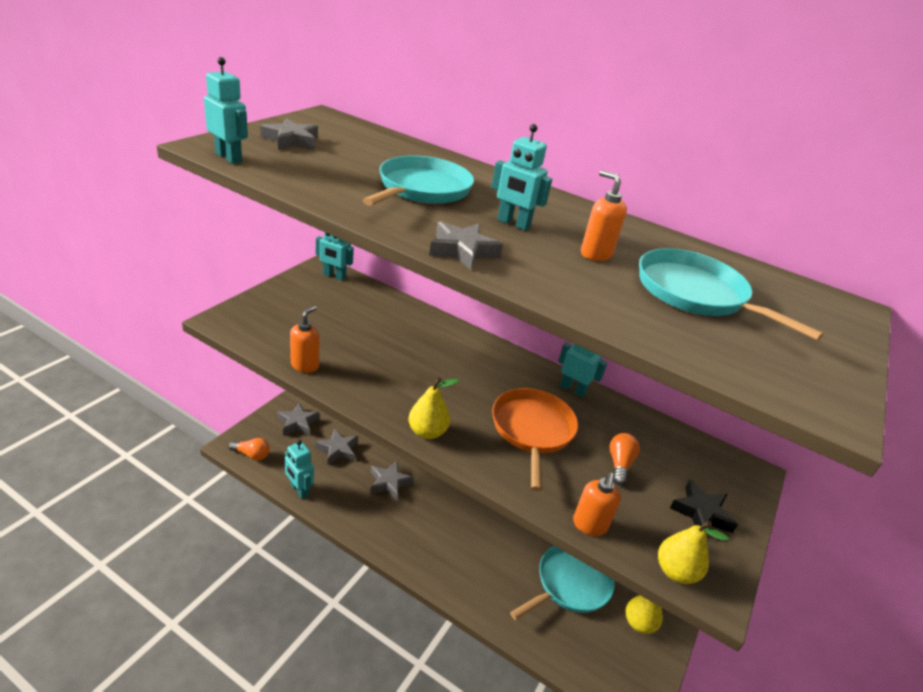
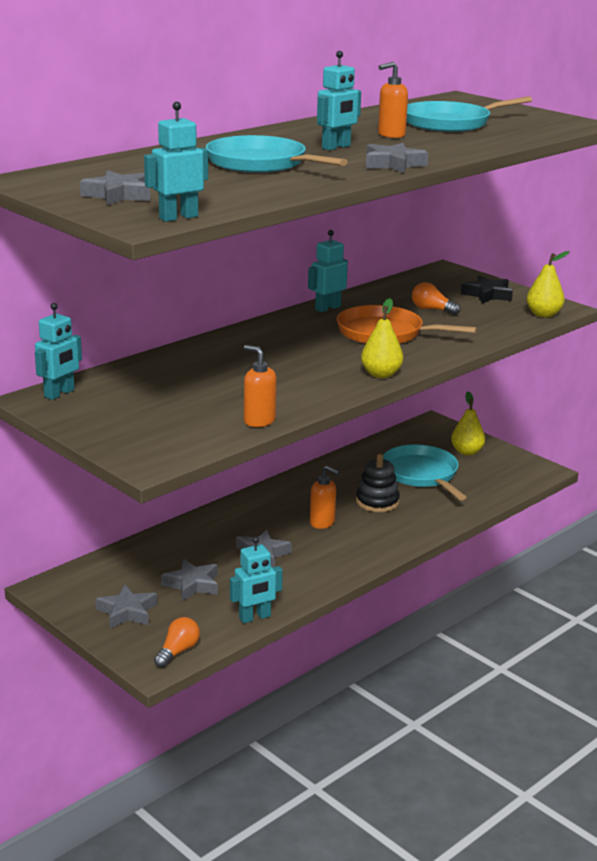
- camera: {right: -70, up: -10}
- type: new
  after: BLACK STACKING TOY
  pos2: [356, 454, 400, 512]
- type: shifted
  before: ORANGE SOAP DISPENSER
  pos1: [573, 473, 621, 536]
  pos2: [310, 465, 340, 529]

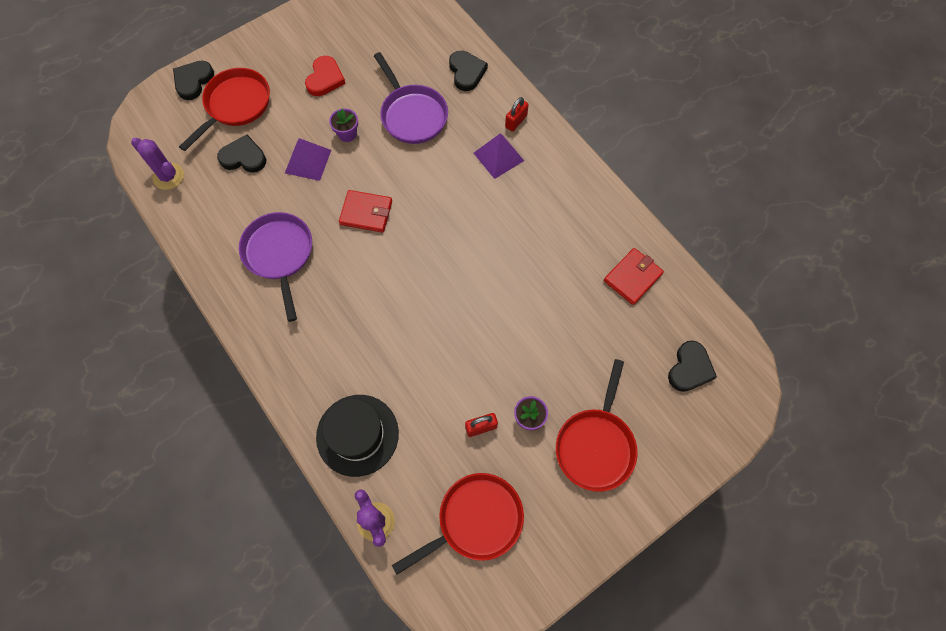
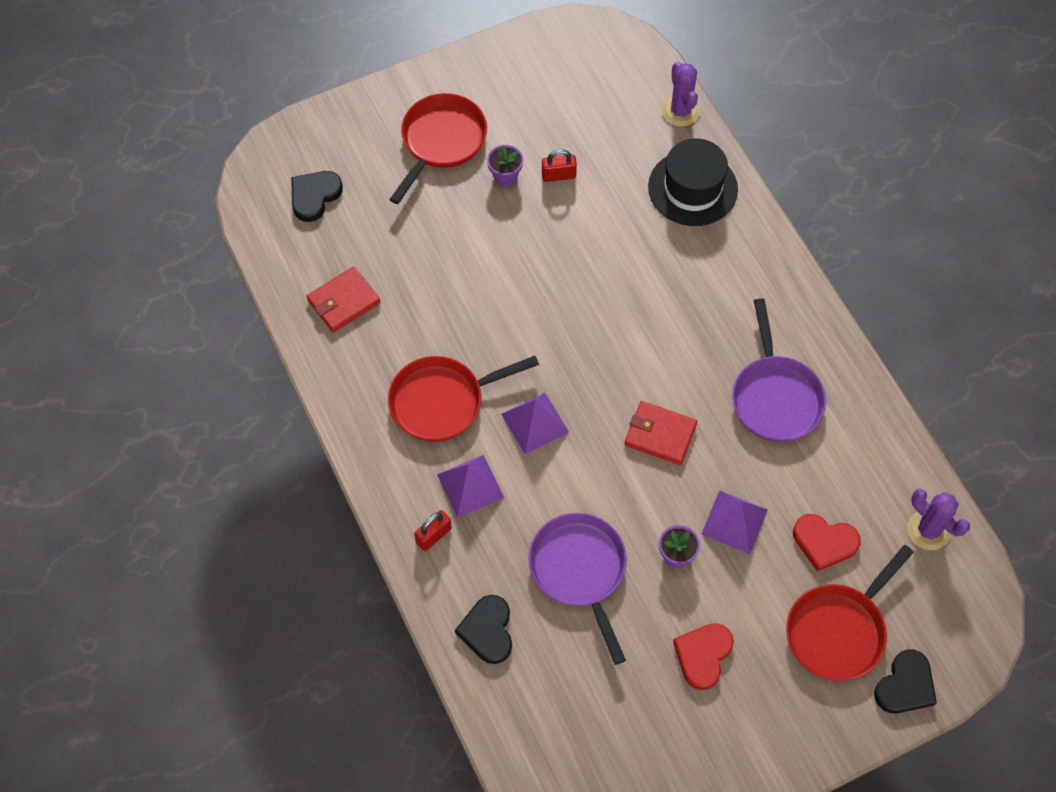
- camera: {right: -170, up: -5}
- type: new
  after: PURPLE PYRAMID
  pos2: [501, 393, 569, 454]
- type: shifted
  before: RED PAN
  pos1: [392, 473, 524, 575]
  pos2: [388, 356, 539, 442]
- type: repainted
  before: BLACK HEART
  after: RED HEART
  pos1: [217, 135, 266, 173]
  pos2: [793, 514, 861, 572]

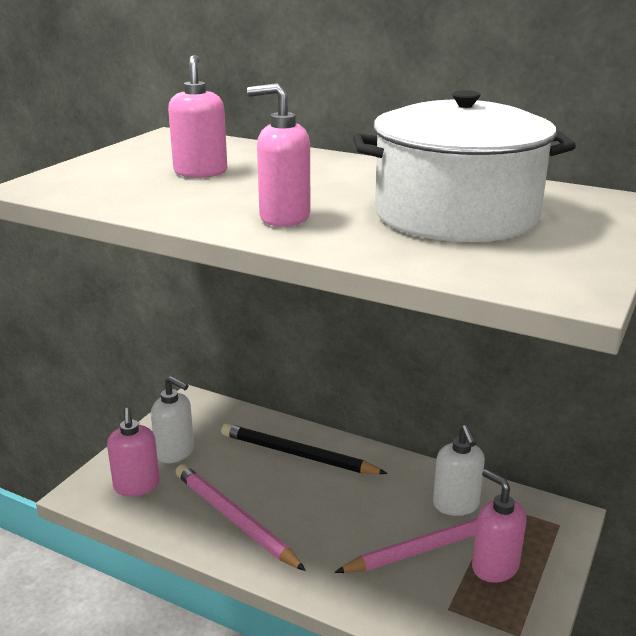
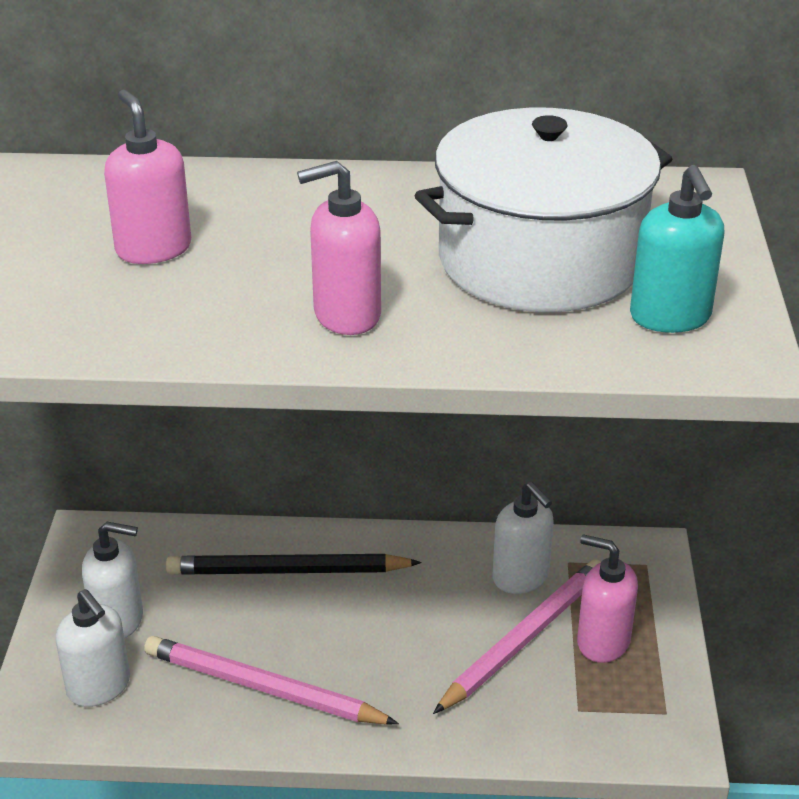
- camera: {right: -25, up: 10}
- type: new
  after: TURQUOISE SOAP DISPENSER
  pos2: [630, 165, 724, 333]
- type: repainted
  before: PINK SOAP DISPENSER
  after: WHITE SOAP DISPENSER
  pos1: [107, 408, 160, 496]
  pos2: [55, 589, 130, 707]

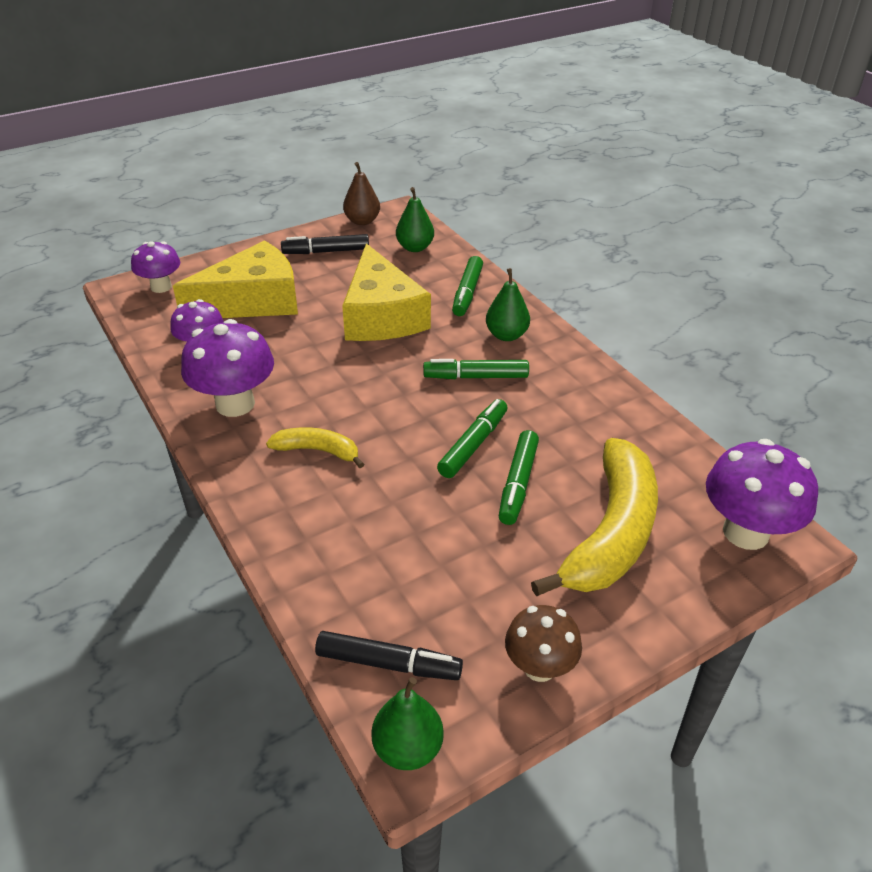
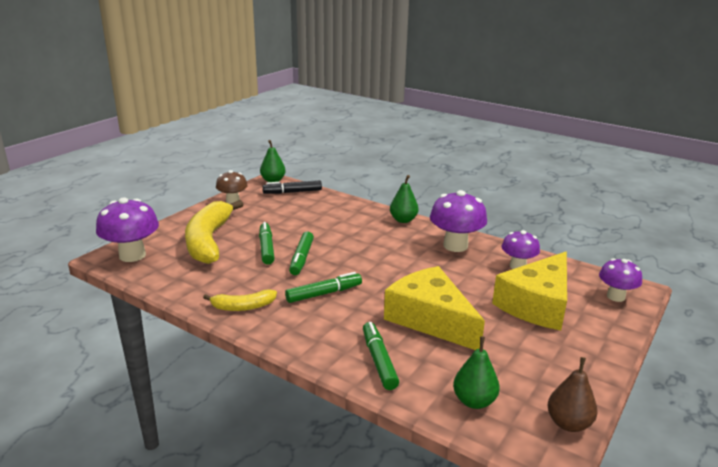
- camera: {right: 155, up: -15}
- type: gone
  before: BLACK MARKER
  pos1: [281, 234, 369, 254]
- type: shifted
  before: YELLOW BANANA
  pos1: [266, 427, 364, 468]
  pos2: [203, 289, 277, 311]
- type: shifted
  before: GREEN PEAR
  pos1: [486, 268, 530, 341]
  pos2: [390, 175, 419, 223]

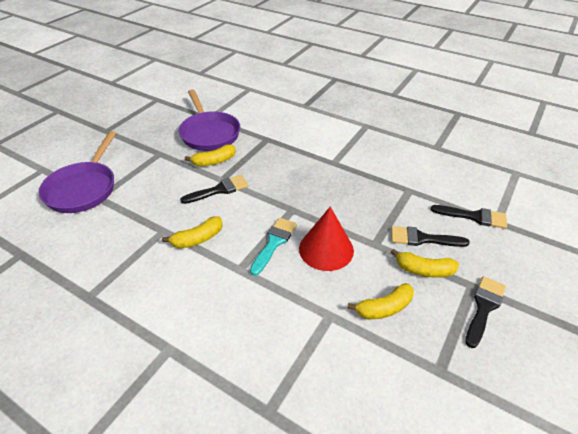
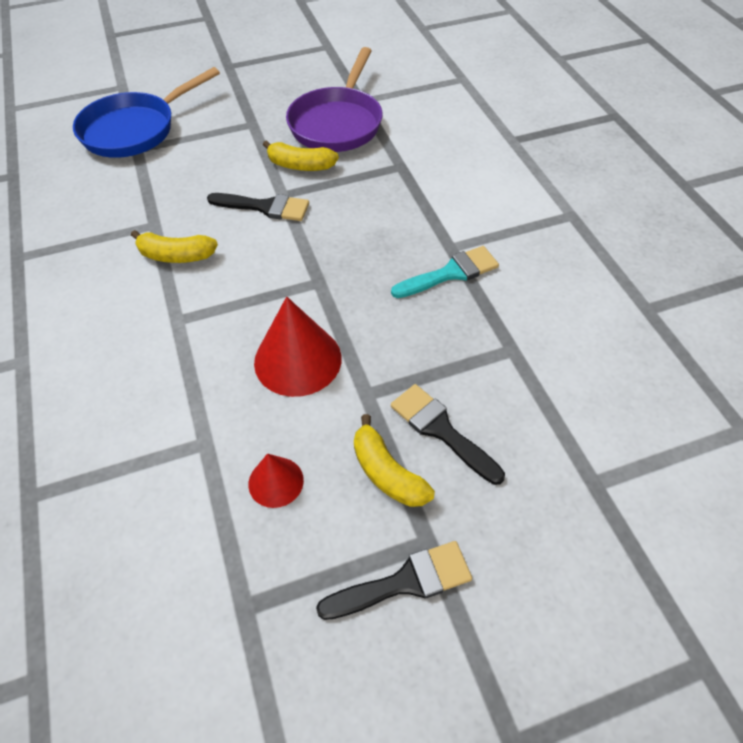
- camera: {right: 40, up: 10}
- type: gone
  before: BLACK BRUSH
  pos1: [431, 205, 507, 229]
- type: shifted
  before: TURQUOISE BRUSH
  pos1: [250, 218, 297, 276]
  pos2: [391, 246, 499, 298]
- type: swapped
  before: YELLOW BANANA
  after: RED CONE
  pos1: [347, 283, 414, 319]
  pos2: [248, 454, 304, 508]
- type: repainted
  before: PURPLE PAN
  after: BLUE PAN
  pos1: [38, 131, 116, 213]
  pos2: [73, 67, 220, 158]

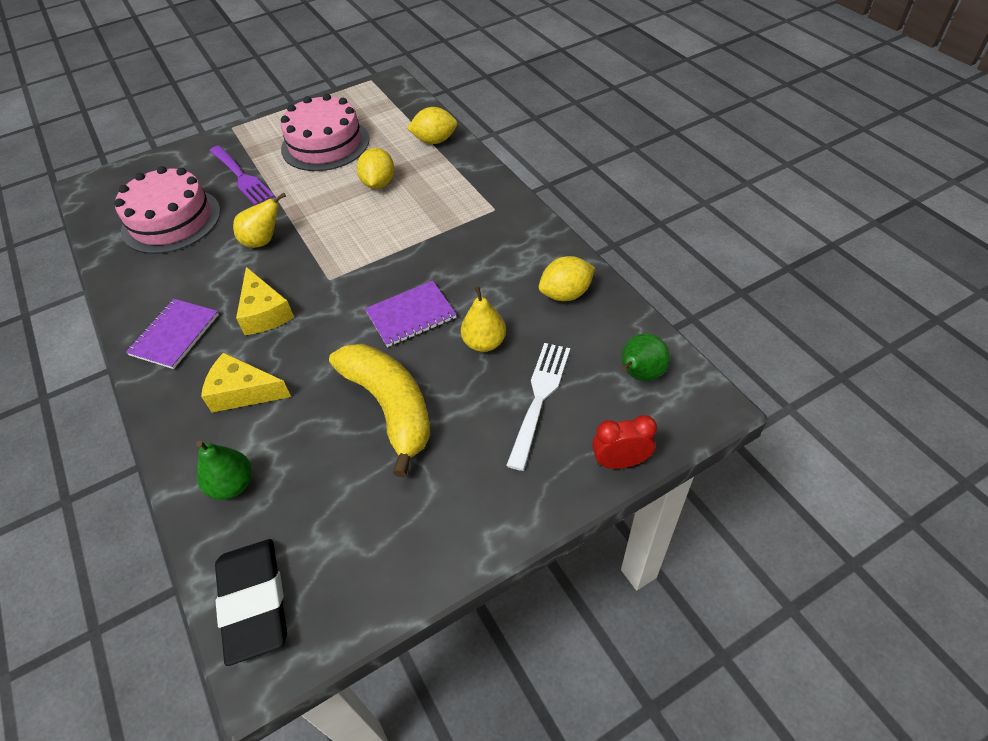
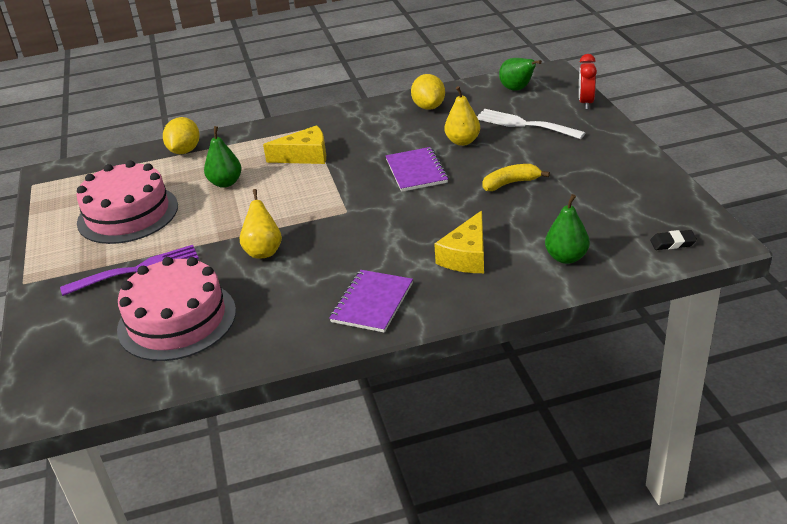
- camera: {right: -75, up: -15}
- type: shifted
  before: YELLOW CHEESE
  pos1: [236, 267, 294, 335]
  pos2: [263, 125, 326, 164]
- type: swapped
  before: YELLOW LEMON
  after: GREEN PEAR
  pos1: [357, 148, 394, 189]
  pos2: [204, 126, 242, 188]
- type: rotated
  before: PURPLE NOTEBOOK
  pos1: [126, 299, 219, 369]
  pos2: [329, 270, 413, 333]
  turn: 75
- type: scaled
  before: BLACK ERASER
  pos1: [215, 539, 287, 666]
  pos2: [650, 230, 697, 250]
  scale: 0.44
- type: scaled
  before: YELLOW BANANA
  pos1: [329, 344, 430, 477]
  pos2: [482, 164, 550, 191]
  scale: 0.51

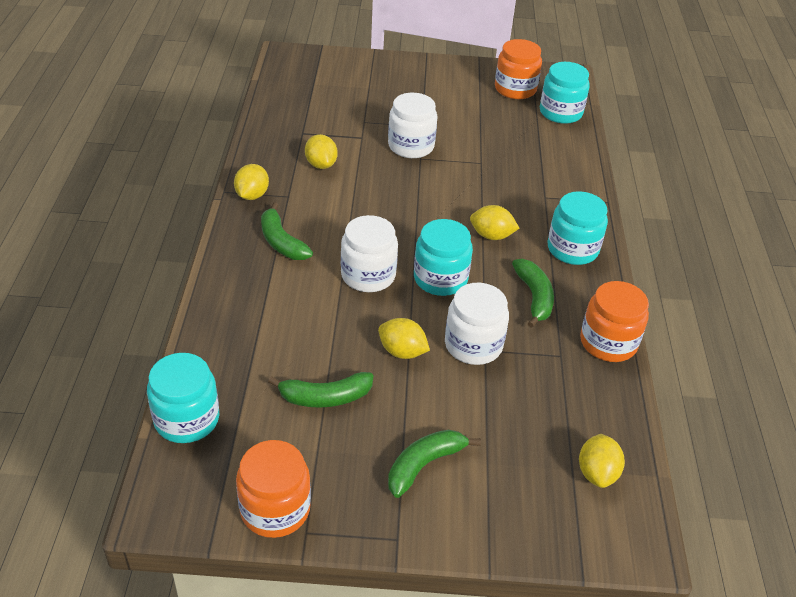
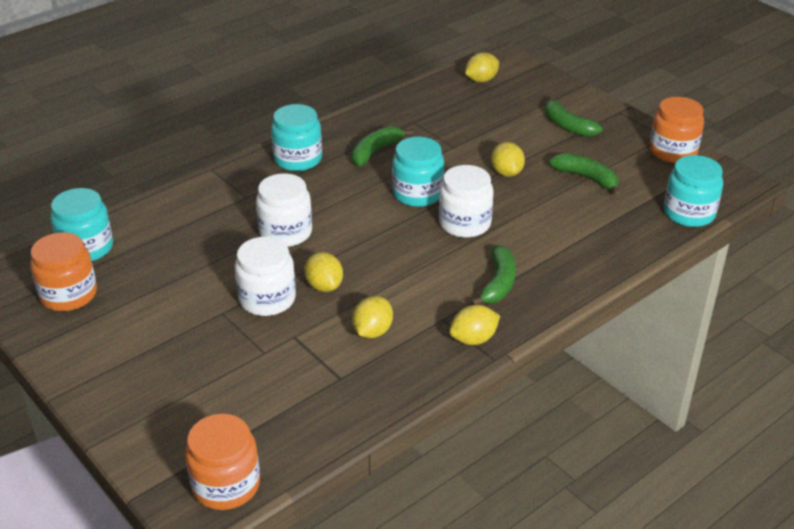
- camera: {right: -130, up: -5}
- type: shifted
  before: WHITE JAR
  pos1: [445, 283, 509, 365]
  pos2: [256, 173, 312, 247]
- type: shifted
  before: YELLOW LEMON
  pos1: [470, 205, 519, 240]
  pos2: [304, 252, 343, 292]
- type: shifted
  before: ORANGE JAR
  pos1: [580, 281, 649, 362]
  pos2: [185, 414, 260, 510]
- type: rotated
  before: GREEN BANANA
  pos1: [388, 430, 481, 498]
  pos2: [545, 96, 603, 137]
  turn: 45

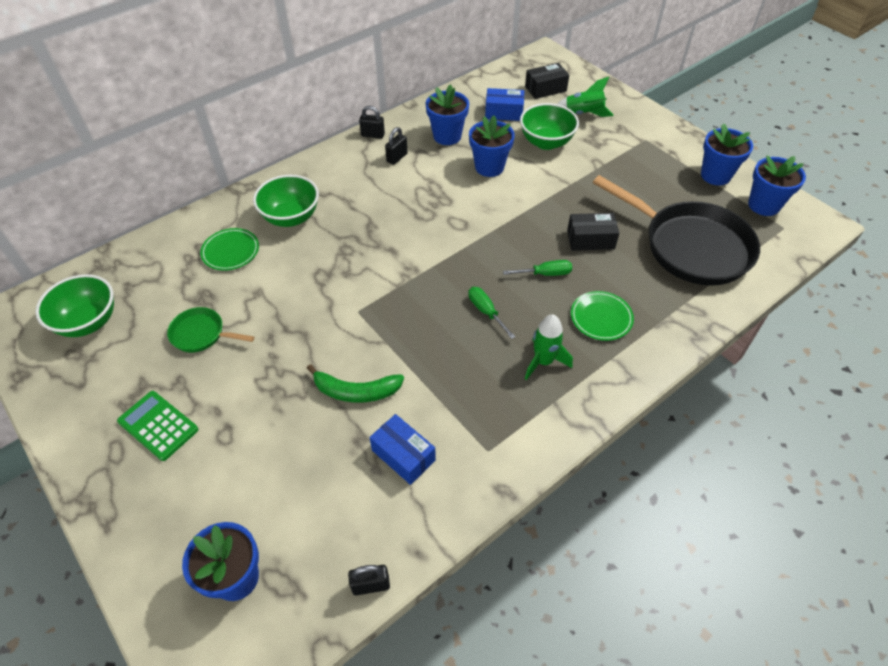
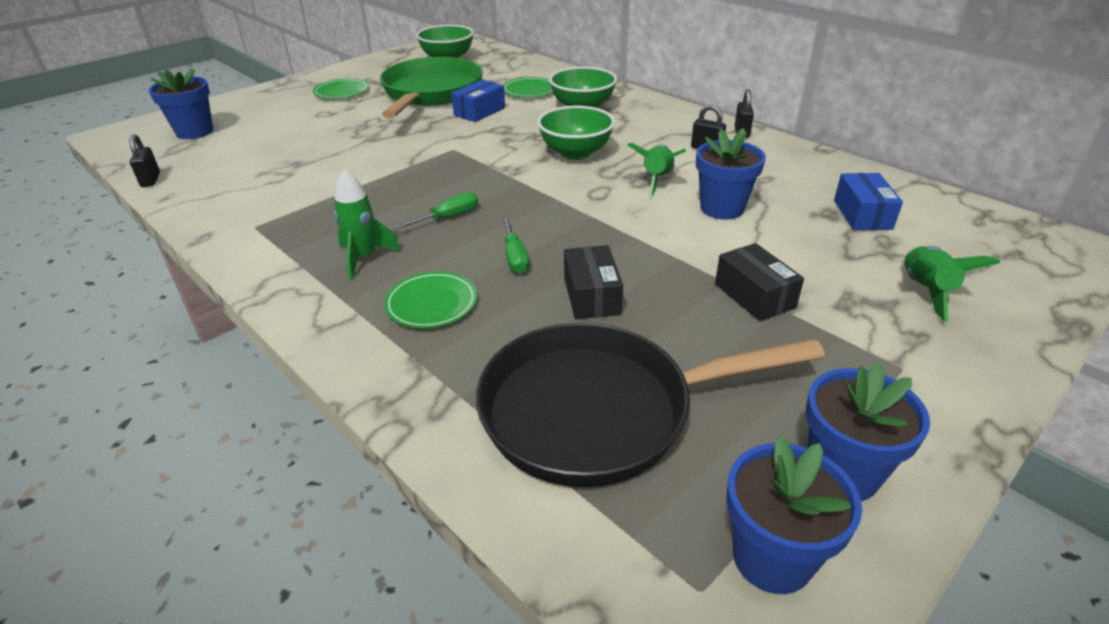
- camera: {right: 85, up: -15}
- type: gone
  before: GREEN BANANA
  pos1: [307, 364, 404, 403]
- type: gone
  before: BLUE FLOWER POT
  pos1: [426, 84, 469, 145]
- type: new
  after: GREEN ROCKET
  pos2: [627, 143, 686, 197]
- type: shifted
  before: BLUE BOX
  pos1: [369, 414, 436, 485]
  pos2: [451, 80, 505, 122]
- type: shifted
  before: GREEN BOWL
  pos1: [520, 103, 579, 150]
  pos2: [537, 106, 615, 160]
- type: shifted
  before: BLACK BOX
  pos1: [525, 63, 569, 99]
  pos2: [715, 243, 804, 321]
- type: swapped
  before: GREEN CALCULATOR
  after: GREEN PLATE
  pos1: [117, 391, 199, 461]
  pos2: [313, 78, 369, 99]
- type: rotated
  before: BLACK PAN
  pos1: [593, 175, 760, 286]
  pos2: [476, 323, 825, 487]
  turn: 45
- type: scaled
  before: GREEN PAN
  pos1: [167, 307, 254, 352]
  pos2: [380, 57, 483, 119]
  scale: 2.18

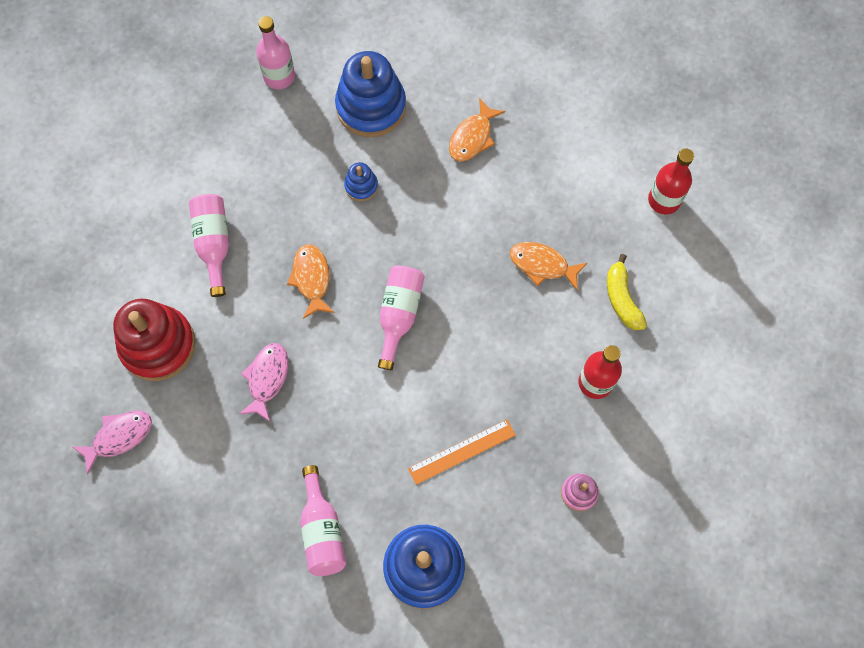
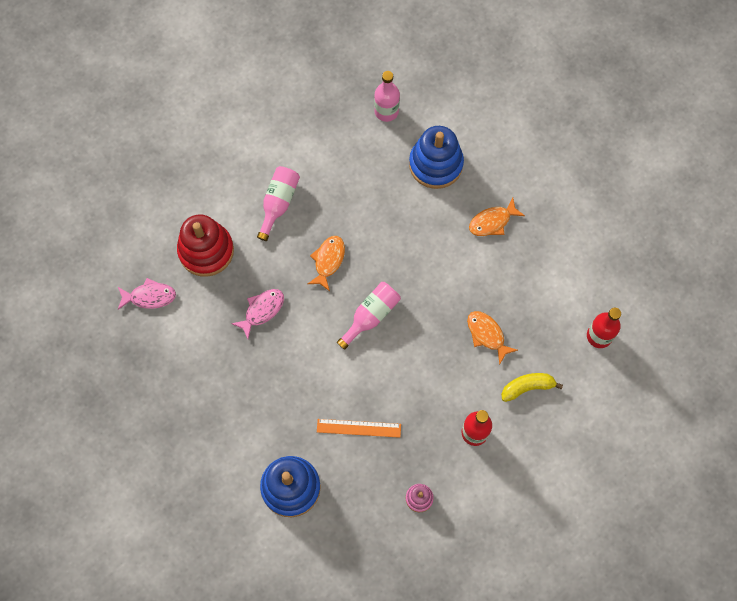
- camera: {right: 30, up: 0}
- type: gone
  before: PINK BOTTLE
  pos1: [300, 465, 346, 576]
- type: gone
  before: BLUE STACKING TOY
  pos1: [344, 162, 378, 201]
- type: rotated
  before: YELLOW BANANA
  pos1: [607, 254, 647, 330]
  pos2: [501, 373, 563, 402]
  turn: 60

